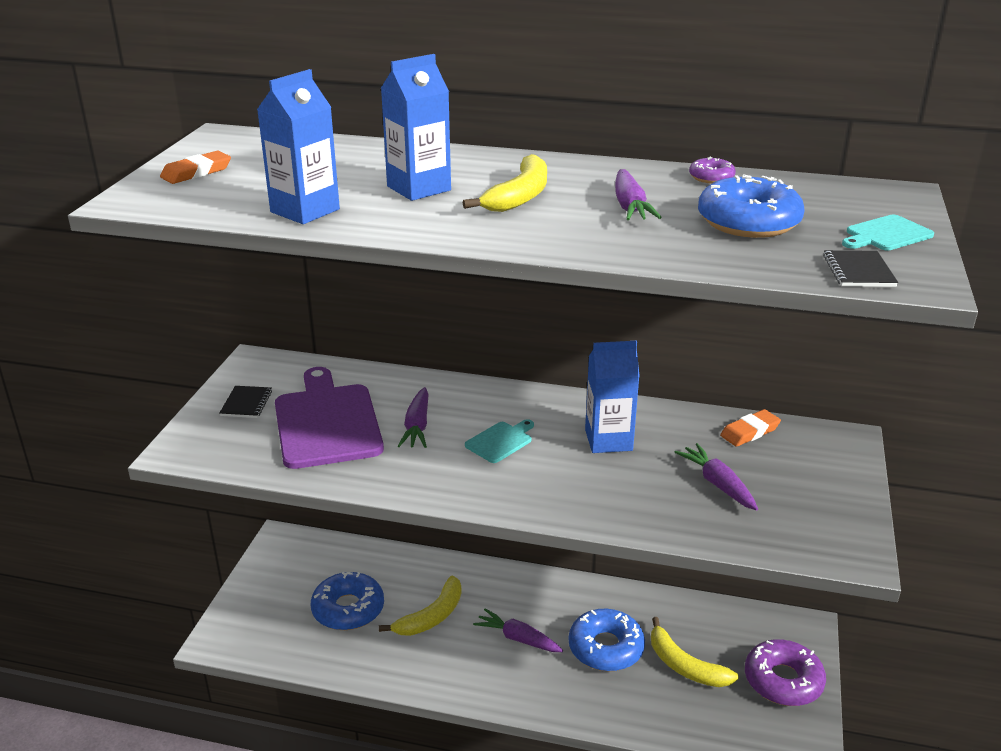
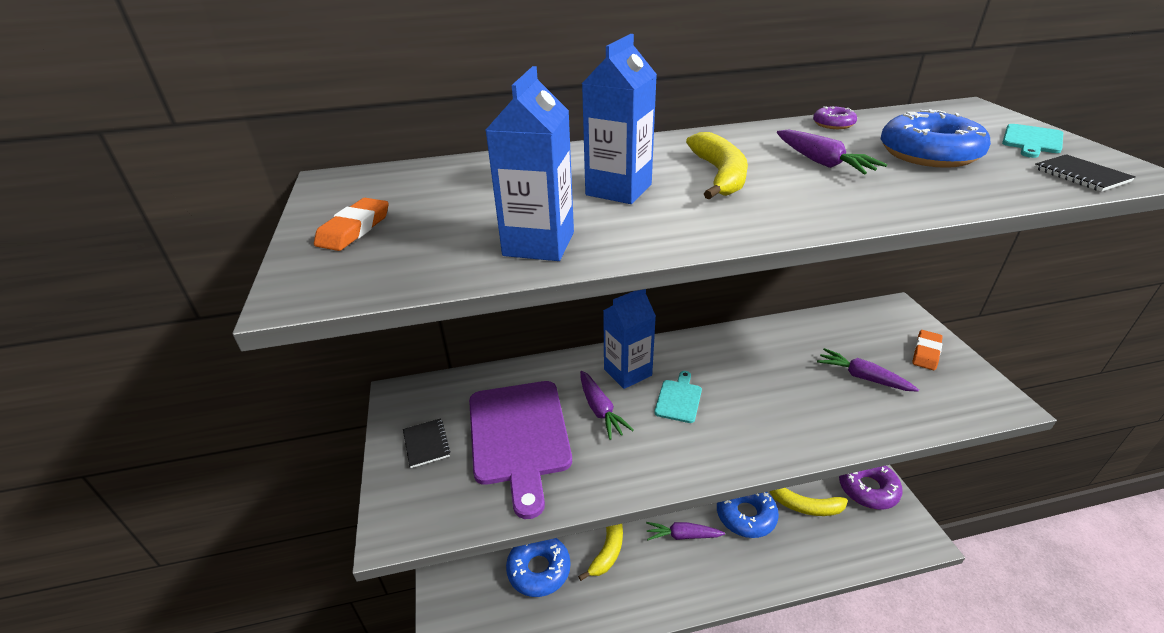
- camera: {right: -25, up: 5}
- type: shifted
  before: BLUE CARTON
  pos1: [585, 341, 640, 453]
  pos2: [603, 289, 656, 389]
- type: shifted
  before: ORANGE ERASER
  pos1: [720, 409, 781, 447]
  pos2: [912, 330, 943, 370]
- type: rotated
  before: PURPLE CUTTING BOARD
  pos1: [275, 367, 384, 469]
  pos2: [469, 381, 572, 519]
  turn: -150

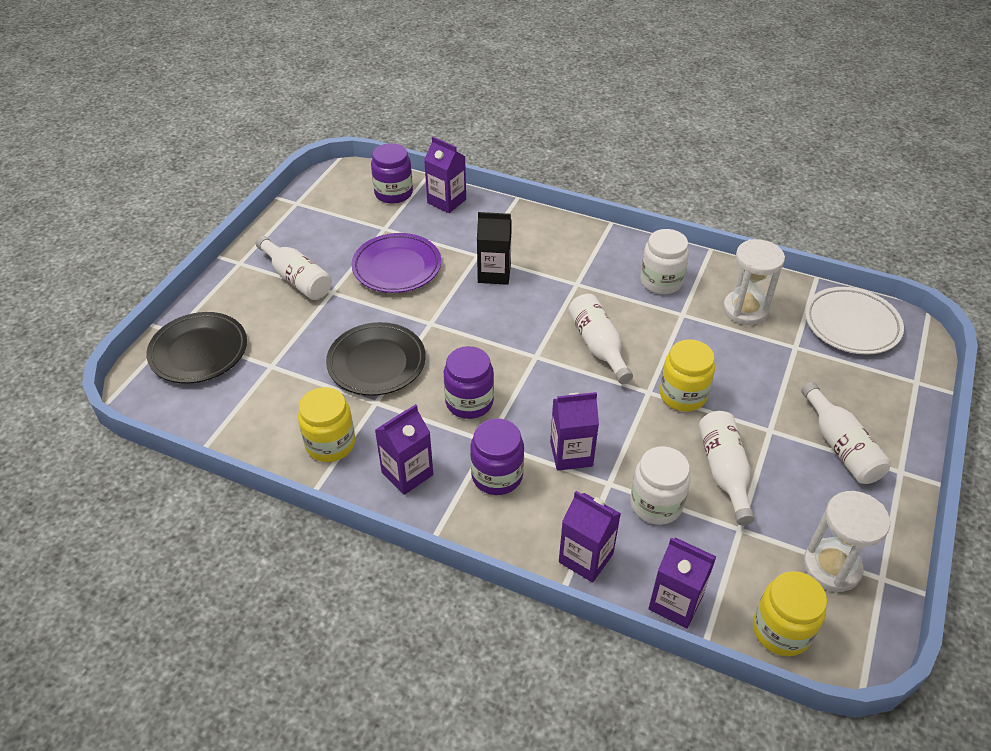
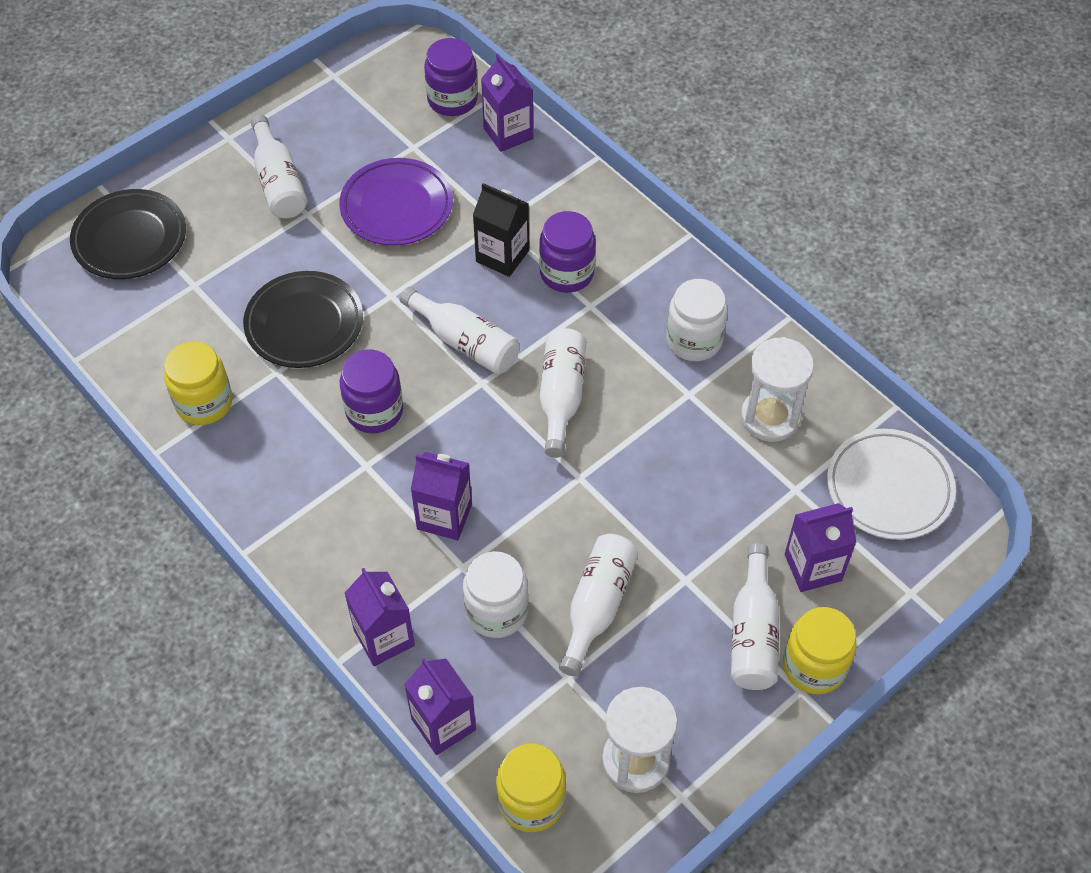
- camera: {right: 25, up: 10}
- type: new
  after: WHITE BOTTLE
  pos2: [400, 287, 519, 374]
- type: shifted
  before: PURPLE CARTON
  pos1: [375, 404, 433, 495]
  pos2: [785, 503, 857, 592]
- type: shifted
  before: PURPLE JAR
  pos1: [470, 418, 524, 495]
  pos2: [539, 211, 596, 293]
- type: shifted
  before: YELLOW JAR
  pos1: [660, 339, 715, 412]
  pos2: [783, 607, 857, 694]

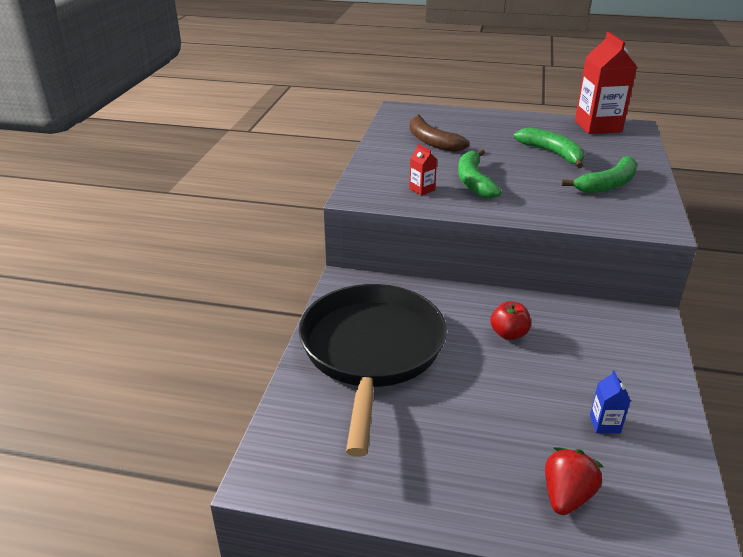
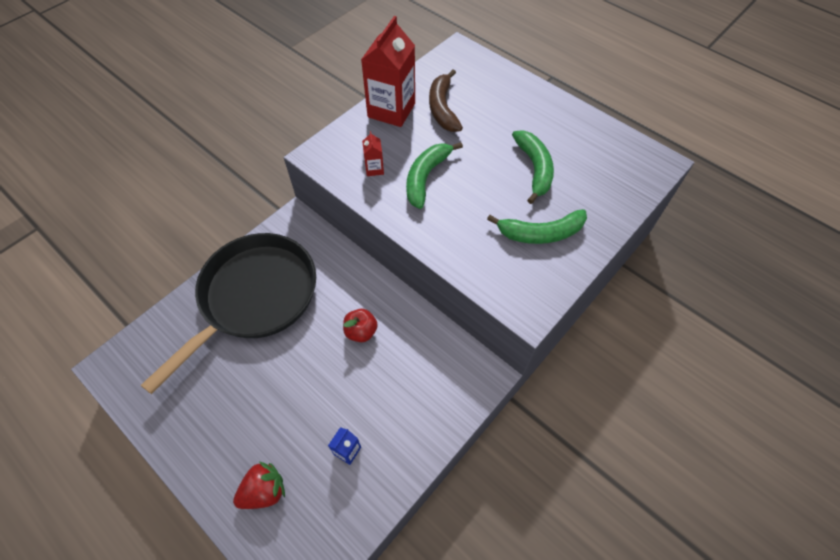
- camera: {right: 30, up: 25}
- type: shifted
  before: RED CARTON
  pos1: [575, 32, 637, 134]
  pos2: [361, 16, 415, 127]

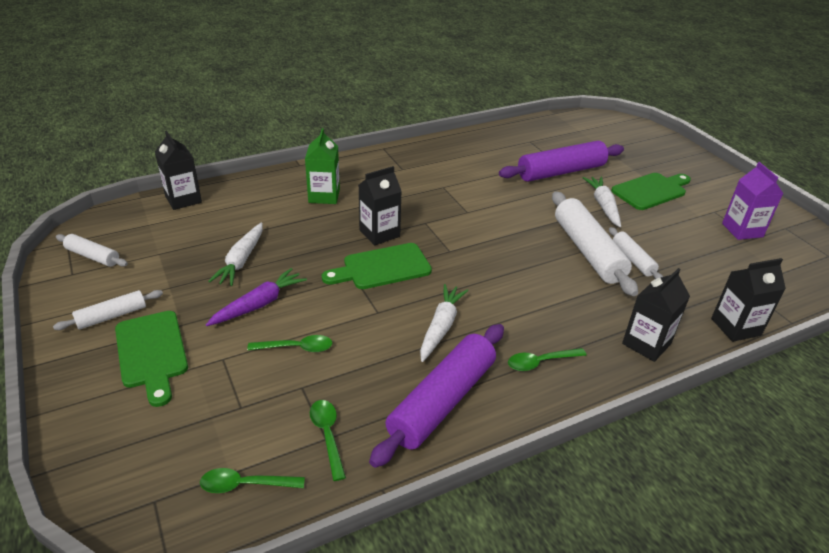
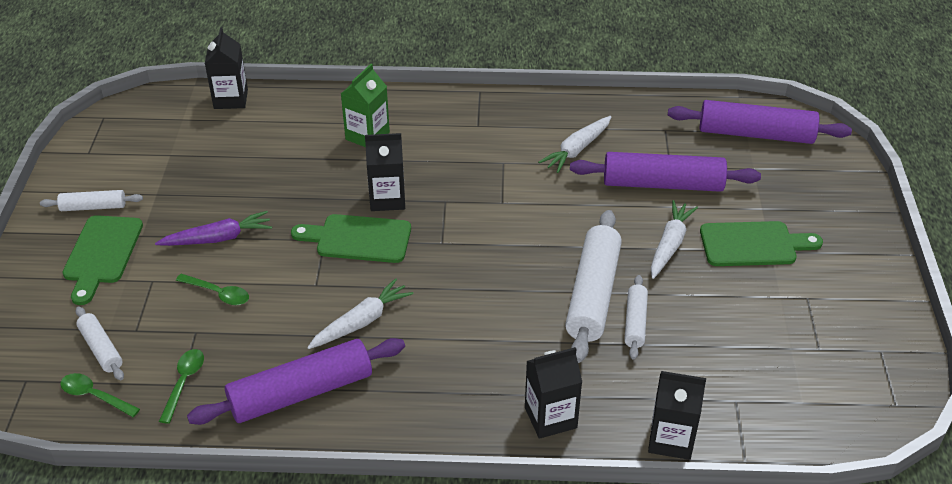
- camera: {right: 30, up: 5}
- type: gone
  before: GREEN SPOON
  pos1: [508, 348, 587, 371]
- type: gone
  before: PURPLE CARTON
  pos1: [722, 162, 784, 240]
- type: new
  after: PURPLE ROLLING PIN
  pos2: [668, 100, 852, 144]
- type: shifted
  before: WHITE ROLLING PIN
  pos1: [56, 234, 128, 267]
  pos2: [76, 306, 124, 380]
- type: shifted
  before: WHITE CARROT
  pos1: [208, 222, 263, 286]
  pos2: [538, 116, 612, 173]

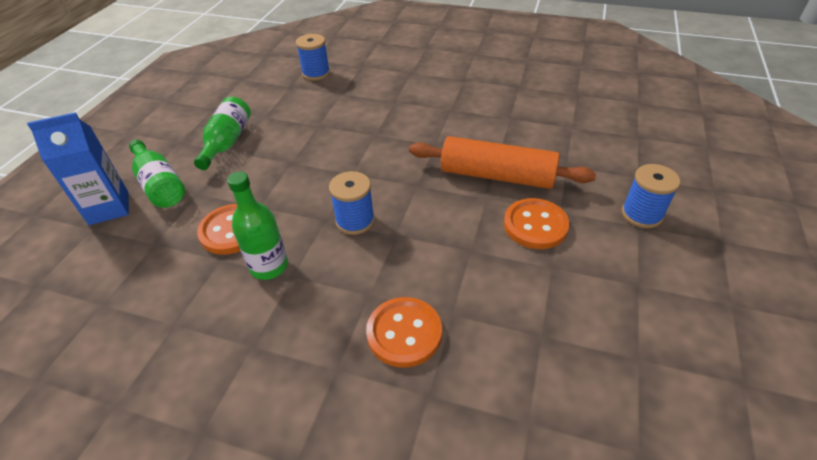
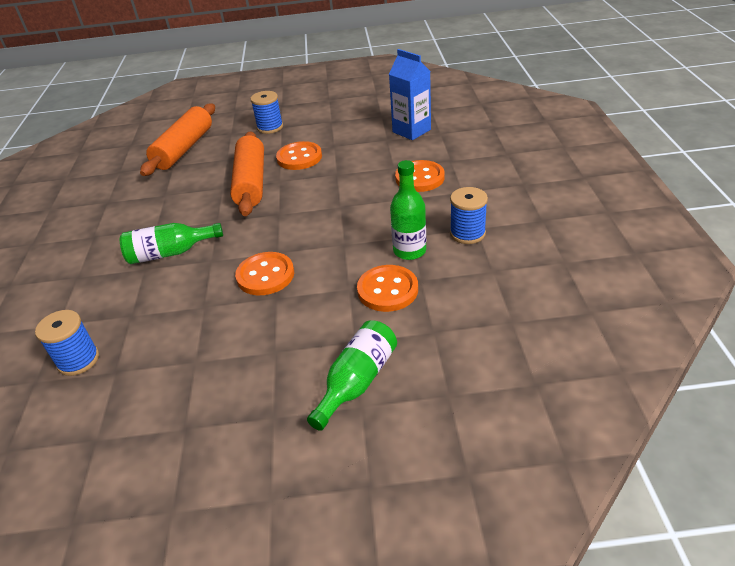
- camera: {right: -110, up: -5}
- type: new
  after: ORANGE ROLLING PIN
  pos2: [140, 103, 215, 176]
- type: new
  after: ORANGE BUTTON
  pos2: [235, 252, 294, 295]
- type: shifted
  before: BLUE CARTON
  pos1: [27, 112, 129, 225]
  pos2: [389, 49, 431, 140]
- type: shifted
  before: GREEN BOTTLE
  pos1: [194, 97, 251, 170]
  pos2: [120, 223, 223, 264]
- type: shifted
  before: BLUE SPOOL
  pos1: [329, 171, 375, 235]
  pos2: [450, 187, 488, 244]

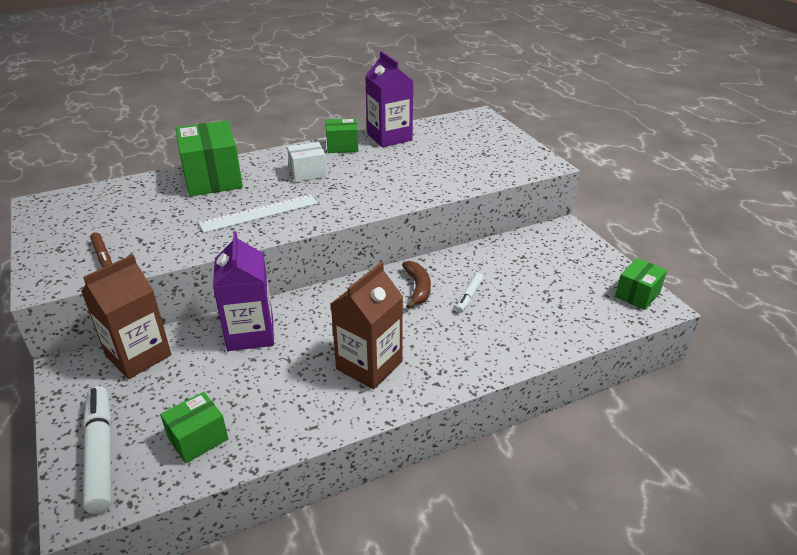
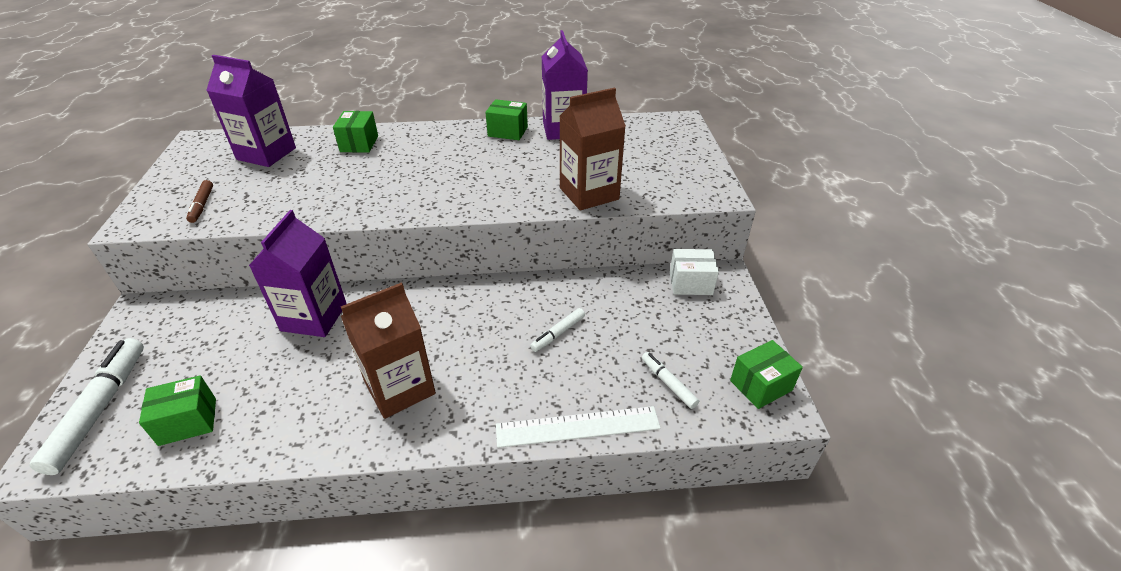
- camera: {right: 20, up: 5}
- type: gone
  before: BROWN BANANA
  pos1: [402, 261, 431, 309]
- type: new
  after: PURPLE CARTON
  pos2: [207, 55, 296, 167]
- type: new
  after: WHITE MARKER
  pos2: [642, 352, 699, 409]
- type: shifted
  before: BROWN CARTON
  pos1: [81, 255, 172, 379]
  pos2: [560, 87, 626, 211]
- type: shifted
  before: WHITE RULER
  pos1: [199, 194, 318, 233]
  pos2: [496, 406, 661, 448]
- type: shifted
  before: WHITE BOX
  pos1: [287, 142, 327, 182]
  pos2: [670, 249, 719, 295]
- type: scaled
  before: GREEN BOX
  pos1: [176, 120, 243, 196]
  pos2: [333, 111, 378, 153]
  scale: 0.56

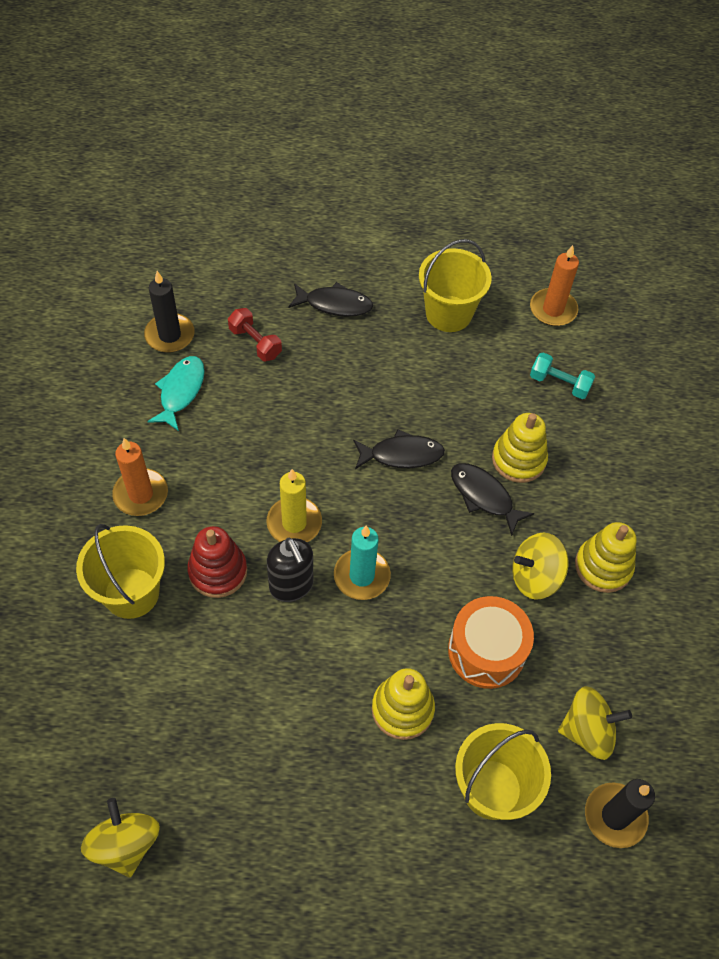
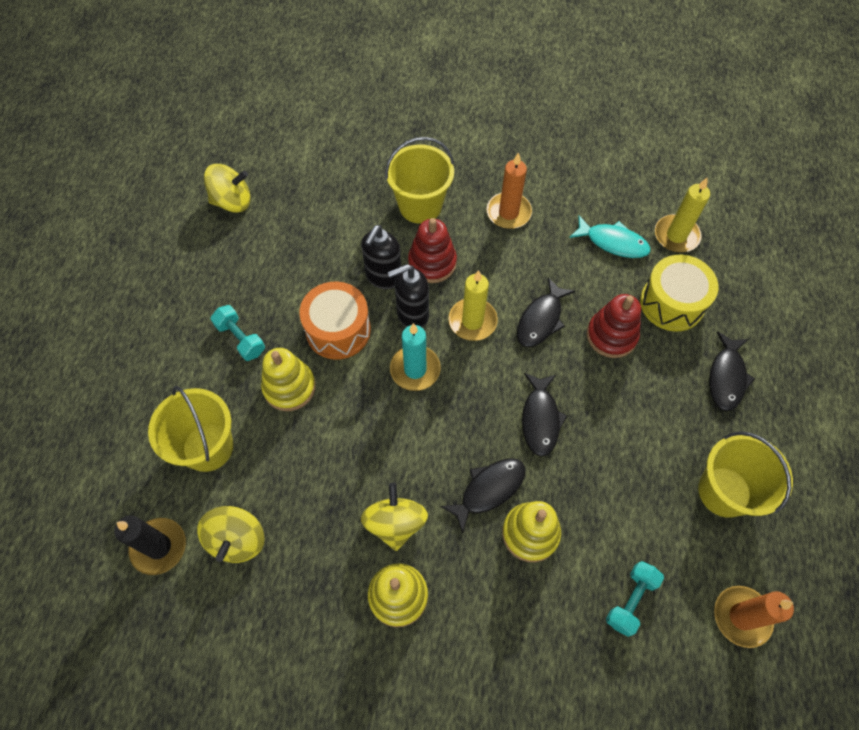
- camera: {right: 100, up: 5}
- type: new
  after: TURQUOISE DUMBBELL
  pos2: [211, 305, 265, 361]
- type: new
  after: BLACK SOAP DISPENSER
  pos2: [361, 225, 401, 289]
- type: new
  after: BLACK FISH
  pos2: [517, 277, 575, 347]
- type: new
  after: RED STACKING TOY
  pos2: [587, 294, 641, 358]
- type: shifted
  before: ORANGE DRUM
  pos1: [448, 596, 534, 689]
  pos2: [299, 281, 371, 360]
- type: swapped
  before: RED DUMBBELL
  after: YELLOW DRUM
  pos1: [228, 308, 282, 361]
  pos2: [640, 255, 718, 331]
- type: repainted
  before: BLACK CANDLE
  after: YELLOW CANDLE
  pos1: [144, 271, 195, 353]
  pos2: [655, 177, 710, 252]

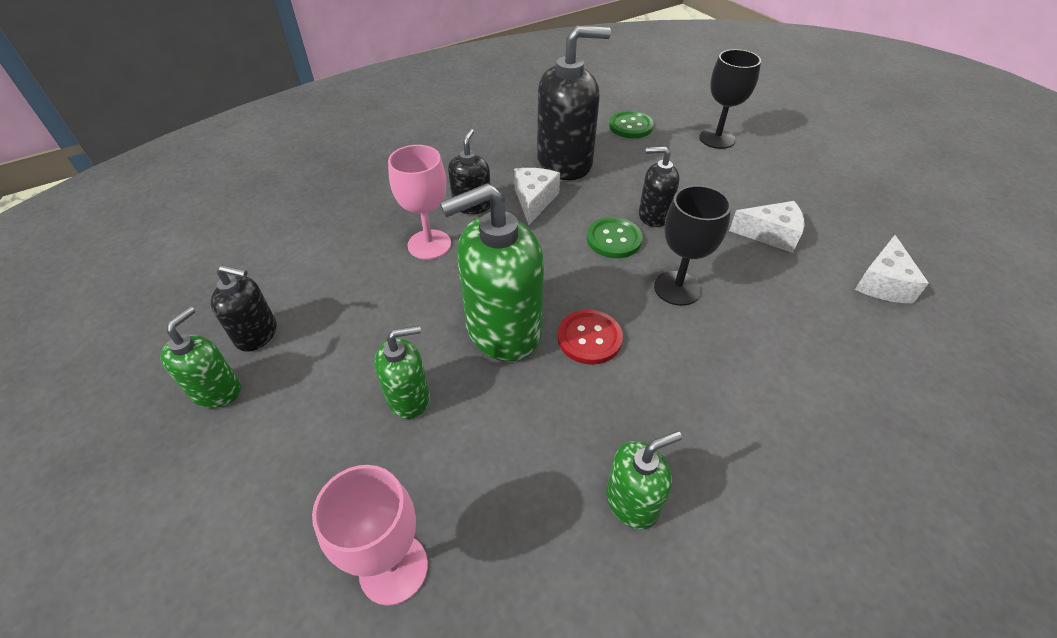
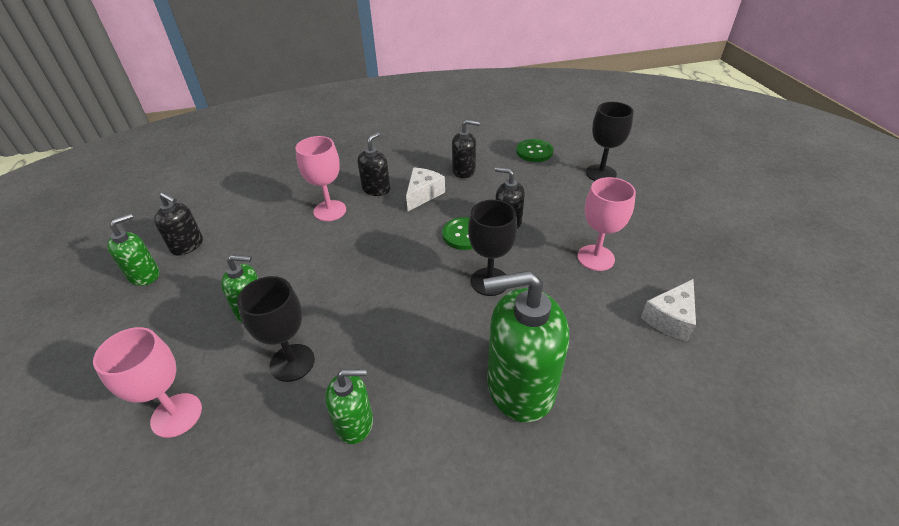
- camera: {right: 20, up: -5}
- type: gone
  before: RED BUTTON
  pos1: [558, 310, 623, 365]
- type: new
  after: BLACK GOBLET
  pos2: [237, 276, 315, 382]
- type: shifted
  before: GREEN SOAP DISPENSER
  pos1: [440, 183, 544, 361]
  pos2: [483, 270, 569, 423]
- type: swapped
  before: WHITE CHEESE
  after: PINK GOBLET
  pos1: [729, 201, 804, 253]
  pos2: [577, 177, 636, 271]
- type: scaled
  before: BLACK SOAP DISPENSER
  pos1: [537, 26, 611, 180]
  pos2: [452, 120, 480, 178]
  scale: 0.53

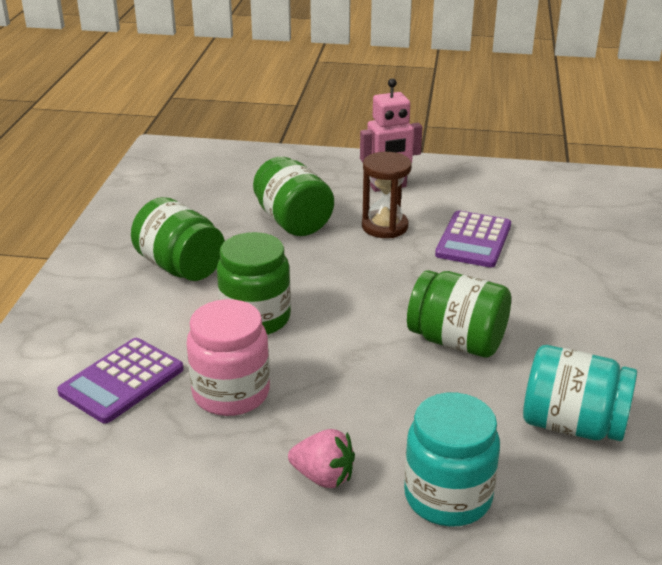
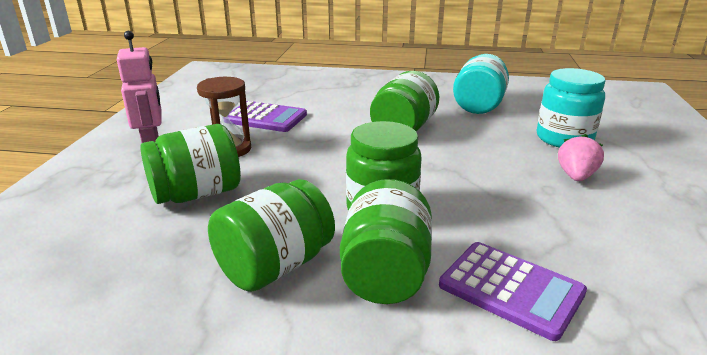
- camera: {right: -90, up: -5}
- type: gone
  before: PINK JAR
  pos1: [187, 299, 270, 416]
- type: new
  after: GREEN JAR
  pos2: [340, 179, 432, 304]

